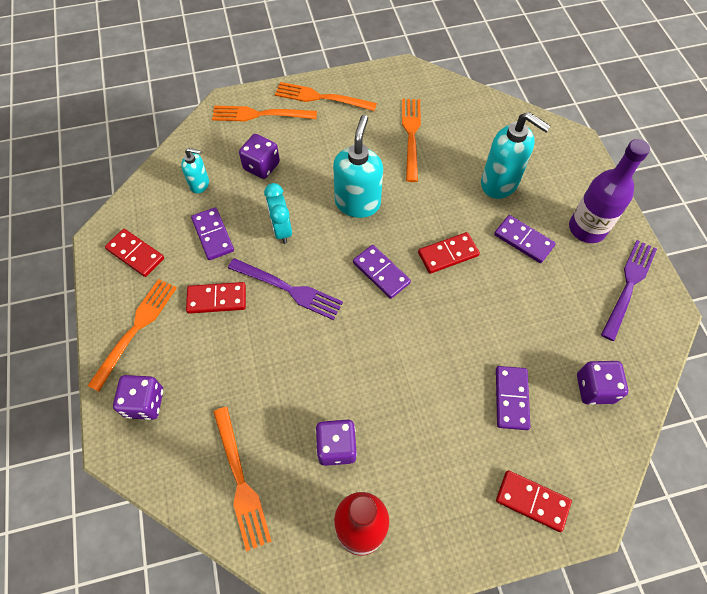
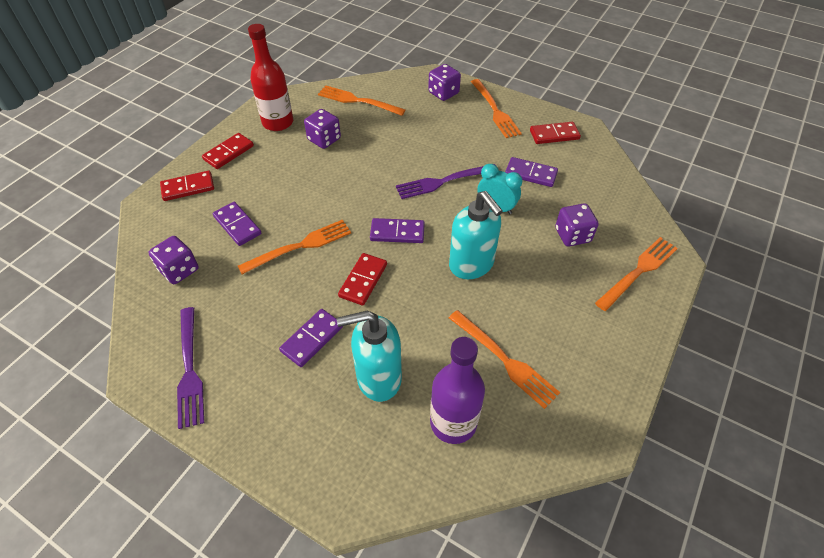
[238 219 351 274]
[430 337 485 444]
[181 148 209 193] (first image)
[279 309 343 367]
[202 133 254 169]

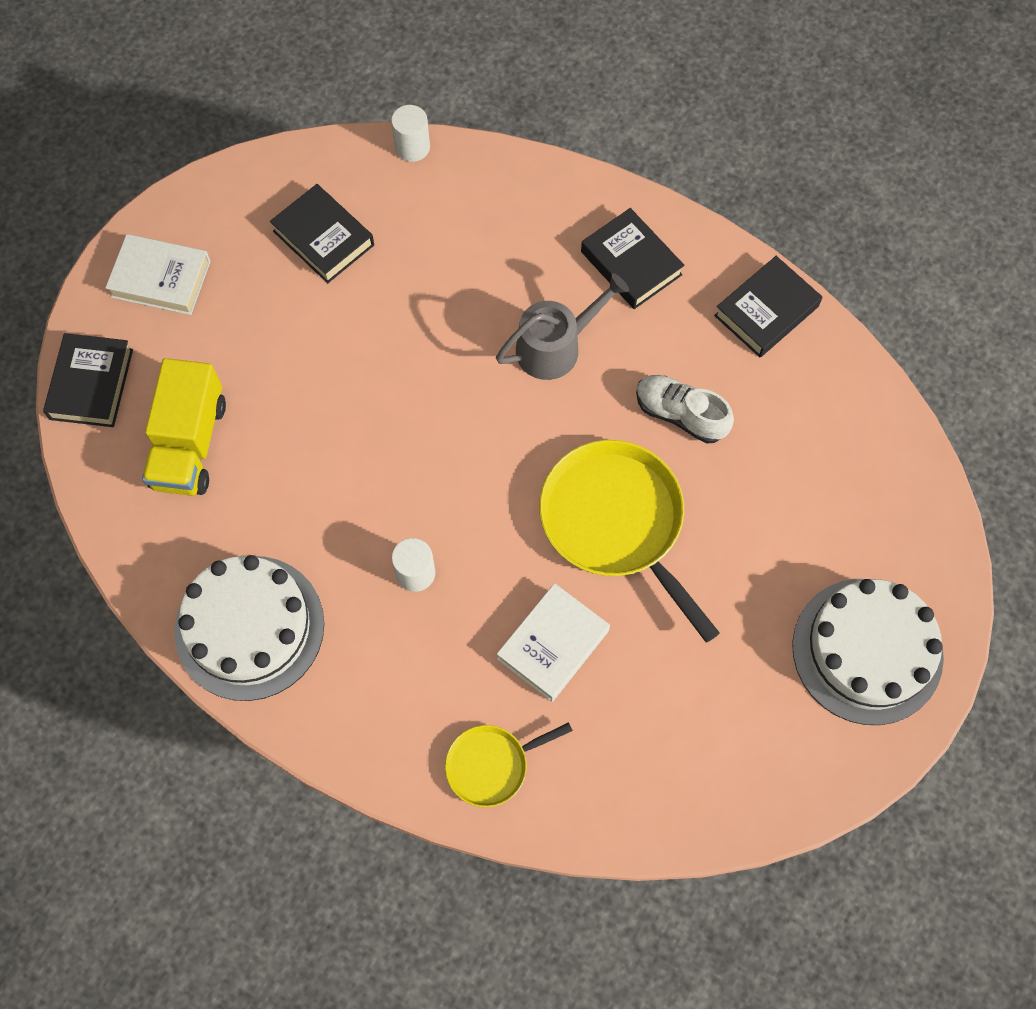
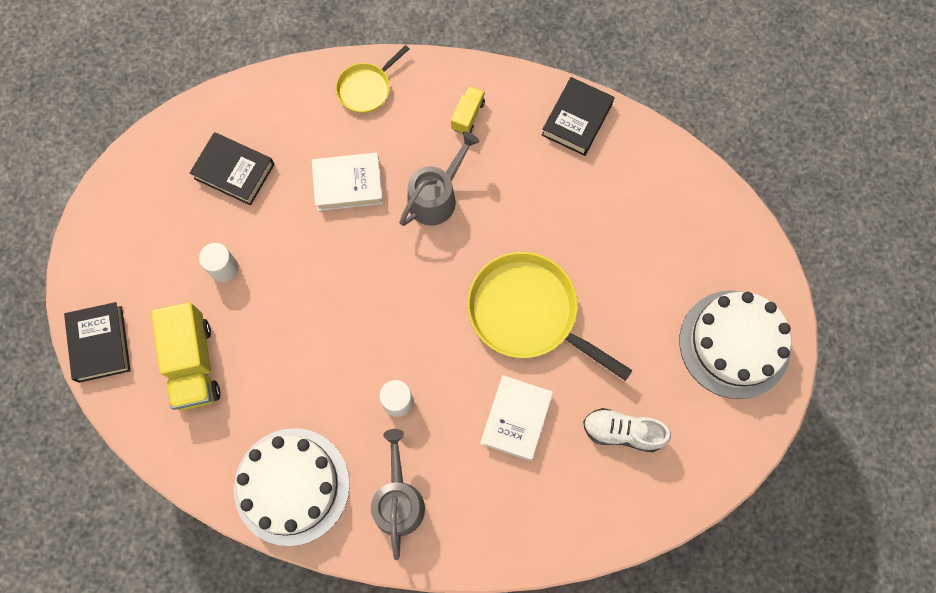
[199 243 239 282]
[451 86 485 134]
[312 153 383 211]
[583 408 671 452]
[336 45 409 113]
[371 429 425 560]

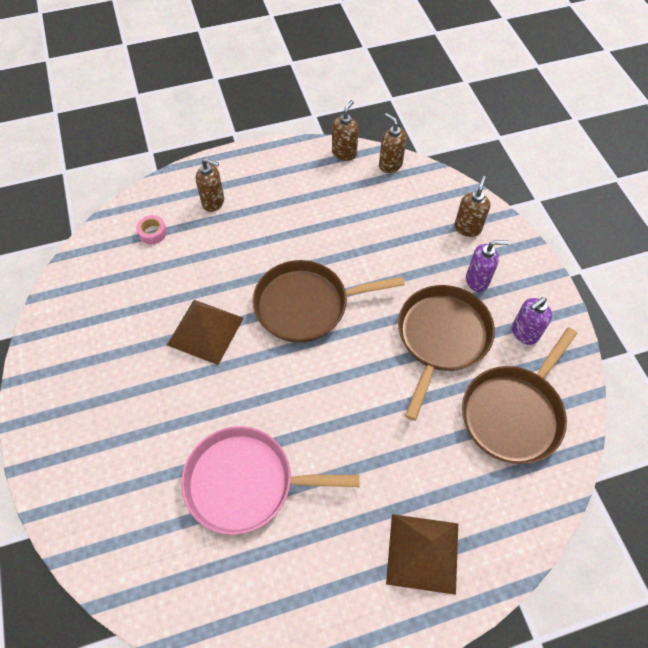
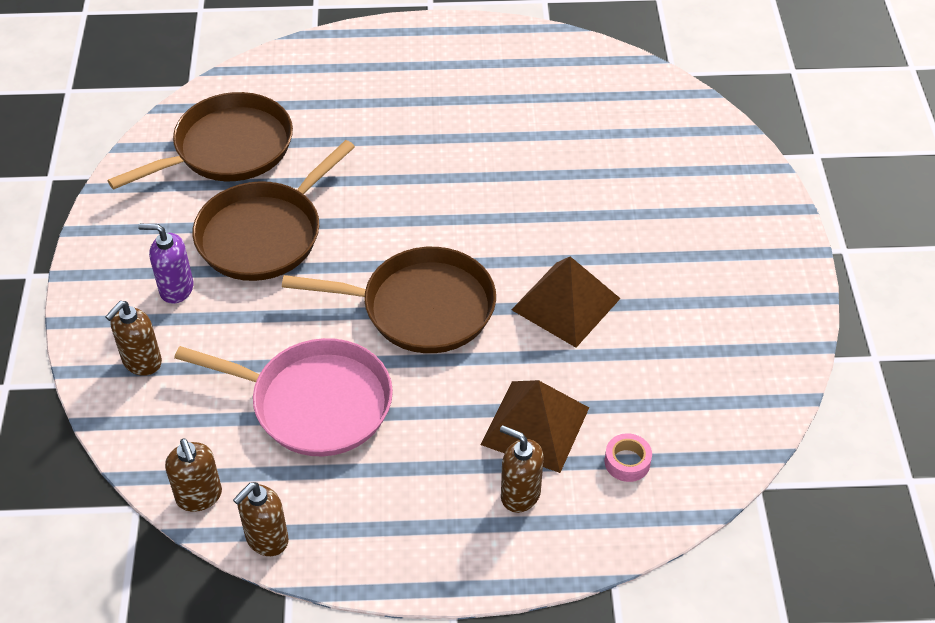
[512 297 552 345] (first image)
[174 338 393 456]
[481 380 589 473]

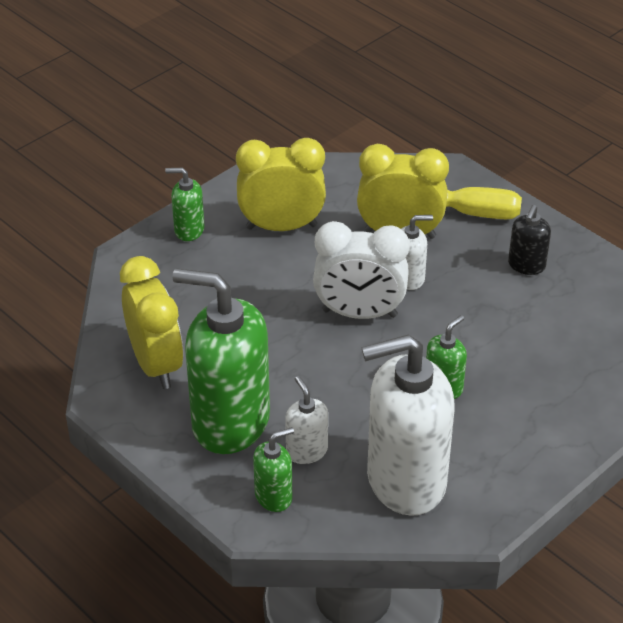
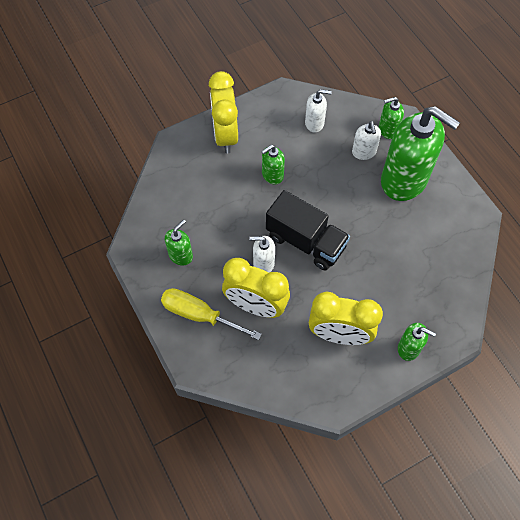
[165 219 193 266]
[266 190 350 270]
[209 71 238 154]
[305 89 332 133]

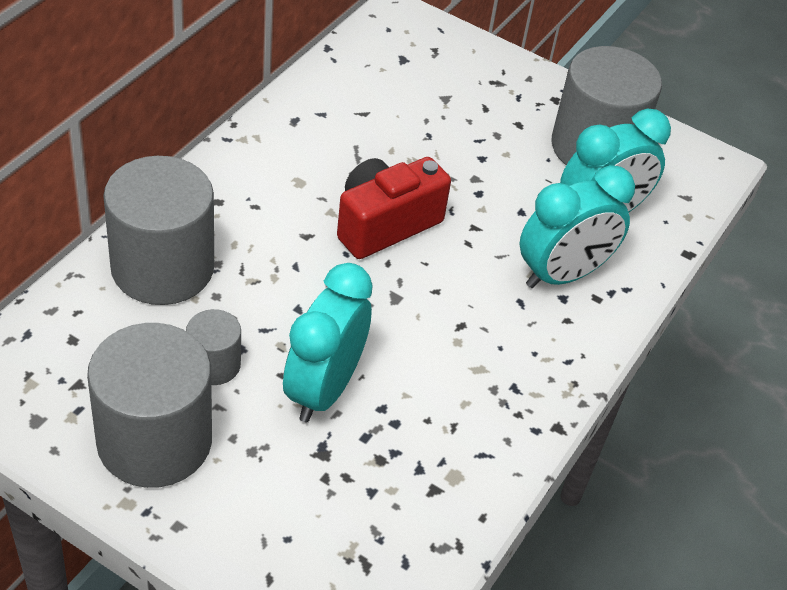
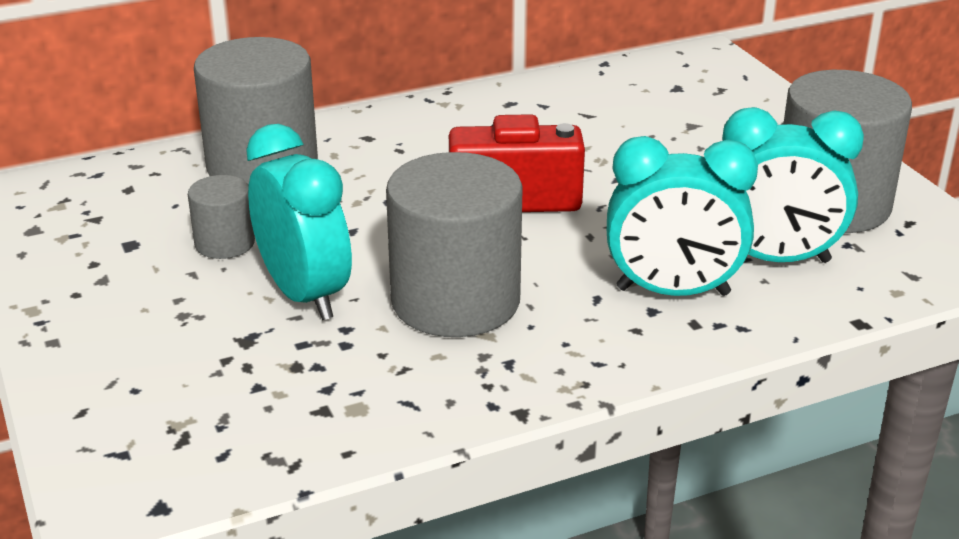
[246 124 352 320]
[386 152 523 337]

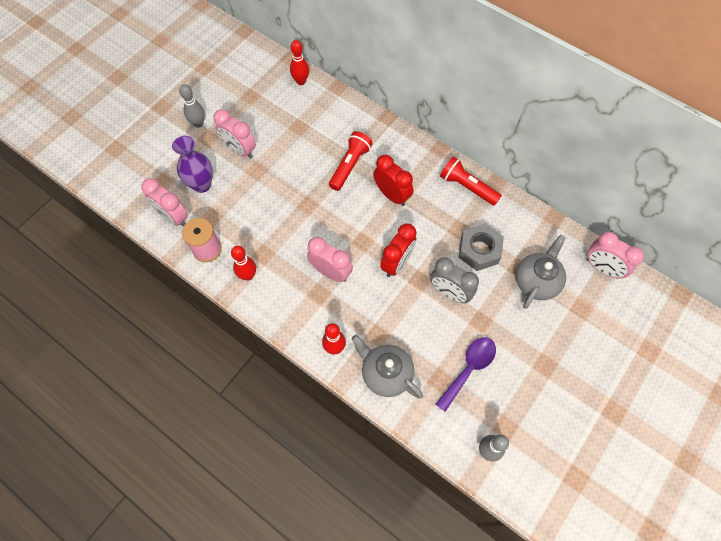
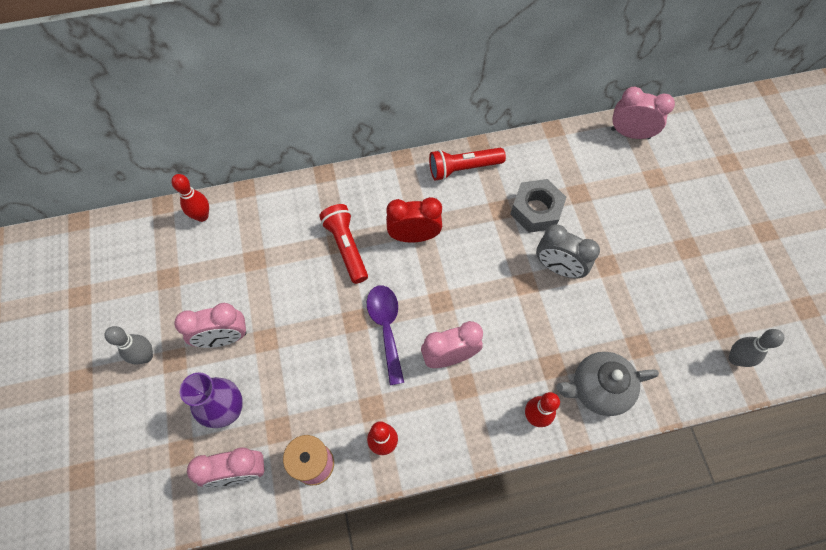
[380 223 417 277] (first image)
[611 87 675 139]
[516 235 566 309] (first image)
[536 224 600 278]
[367 285 404 385]

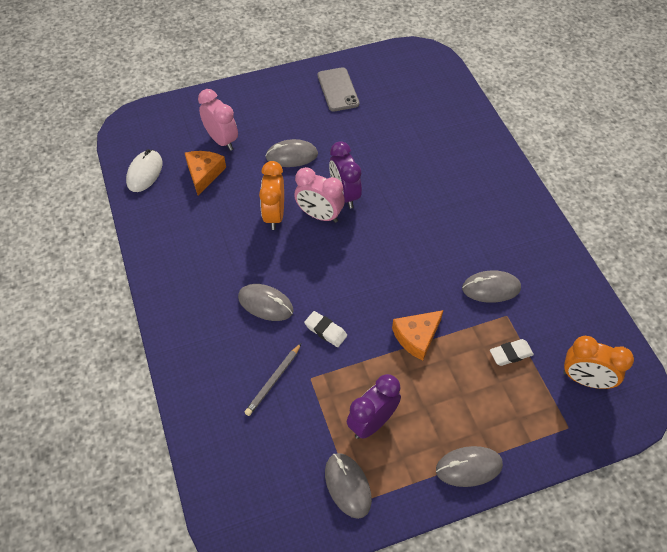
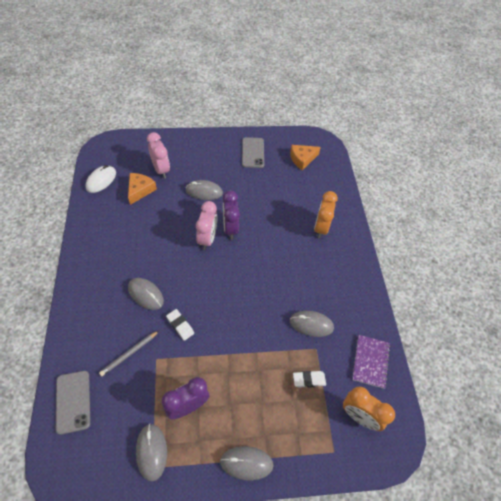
[314 191 338 239]
[196 201 218 250]
[290 145 321 170]
[352 335 390 389]
[56 371 90 435]

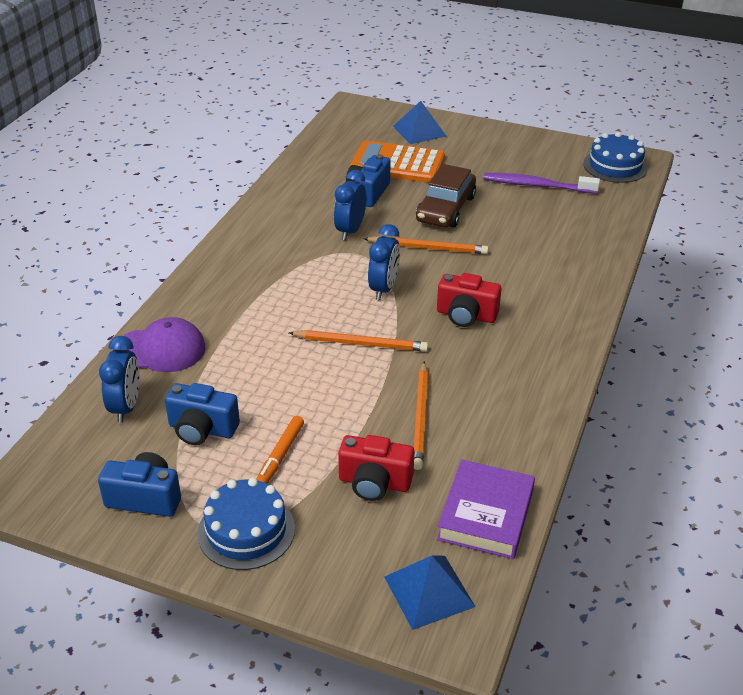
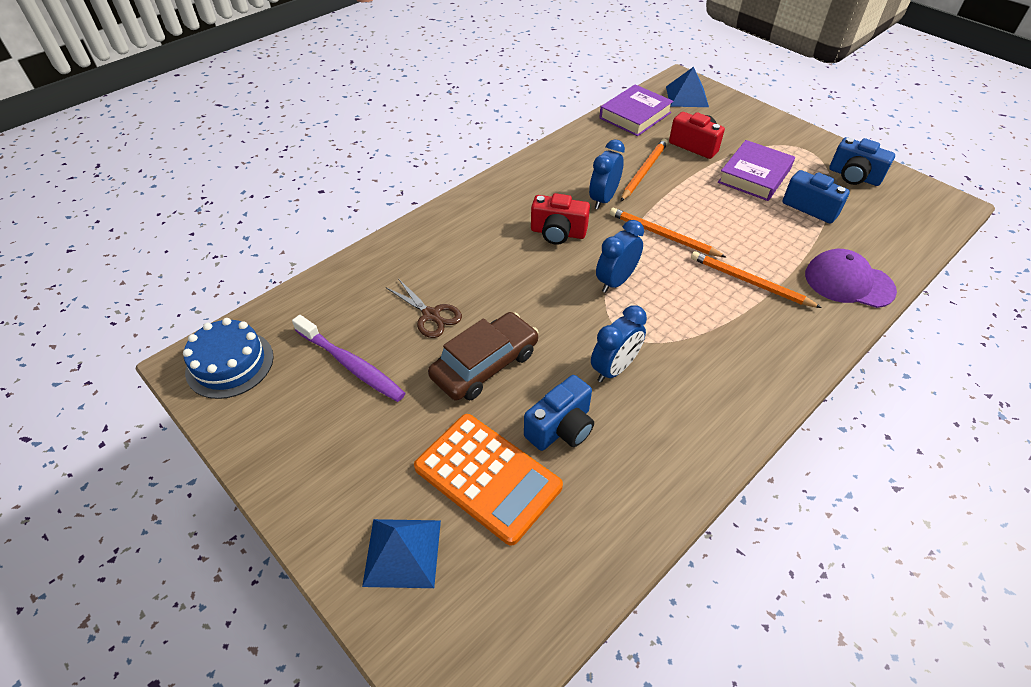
[691 251 822 308]
[531 193 590 245]
[589 140 625 209]
[718 140 795 201]
[197 478 295 570] (first image)
[387 279 462 338]

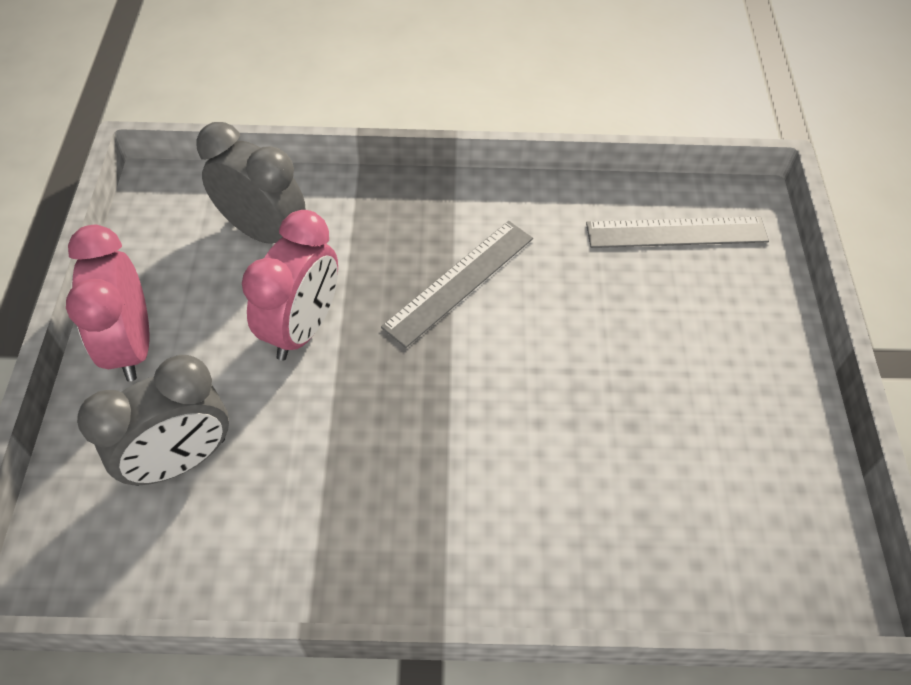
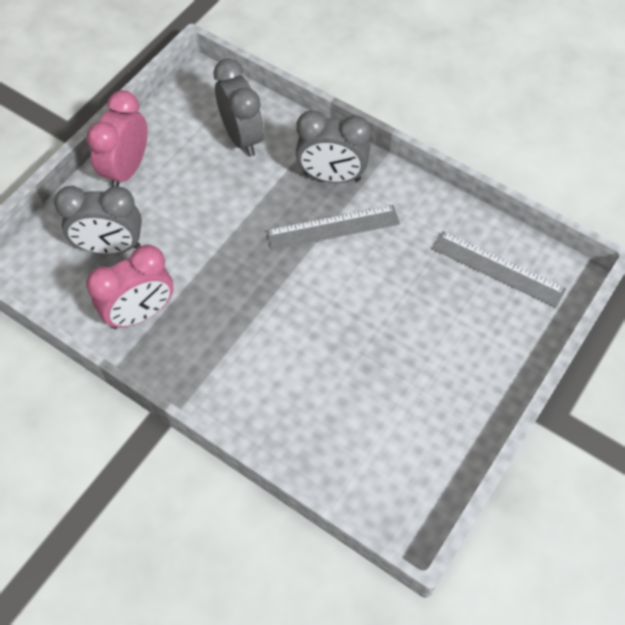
[86 245 174 329]
[296 110 371 183]

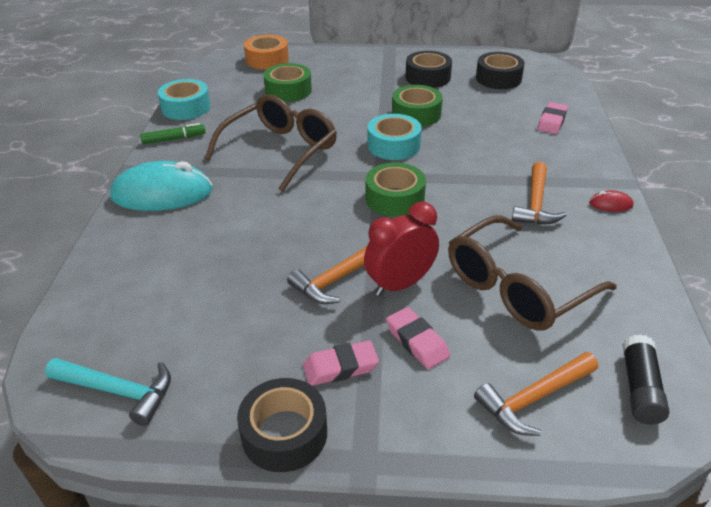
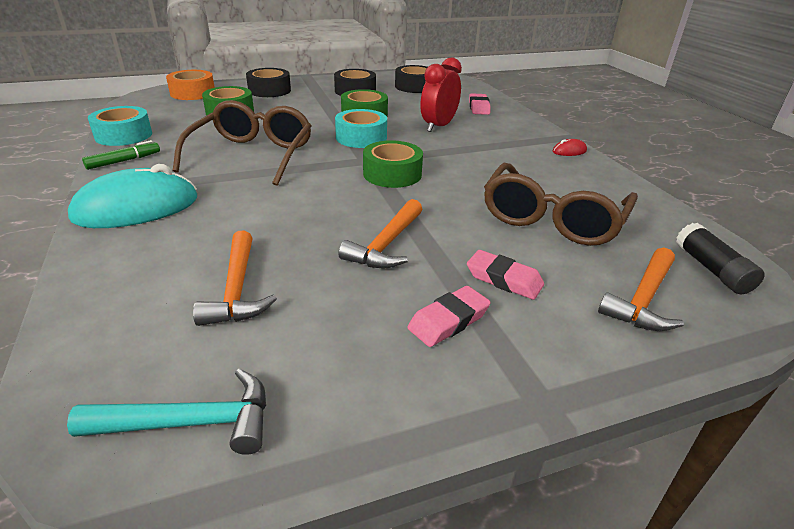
[193 231 277 326]
[420 57 462 132]
[246 68 291 97]

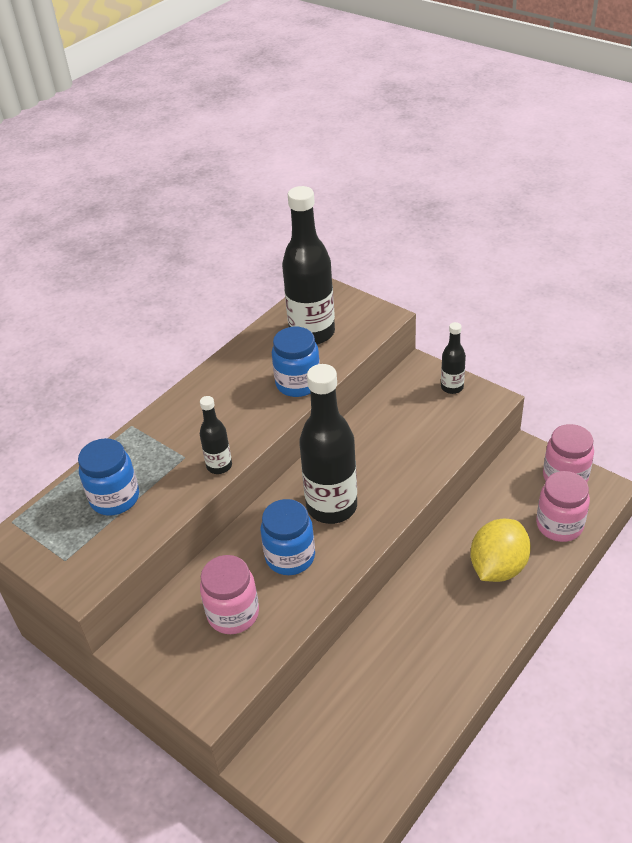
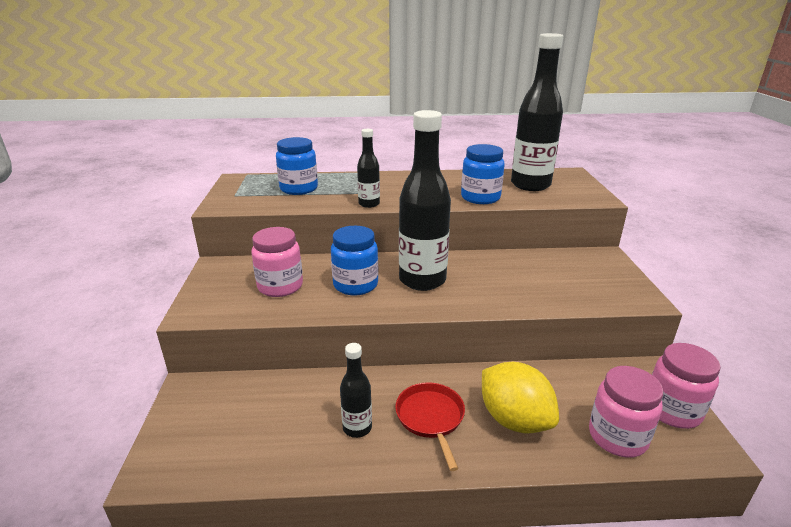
[340 343 372 438]
[482 362 559 433]
[395 382 465 471]

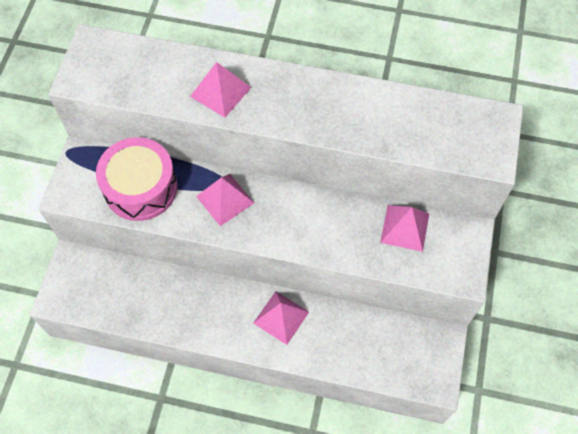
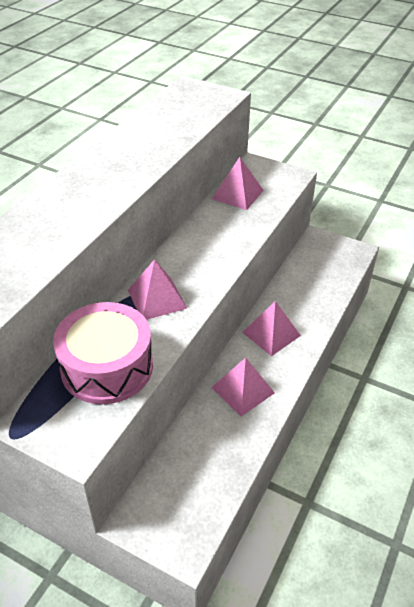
[211 358 275 416]

